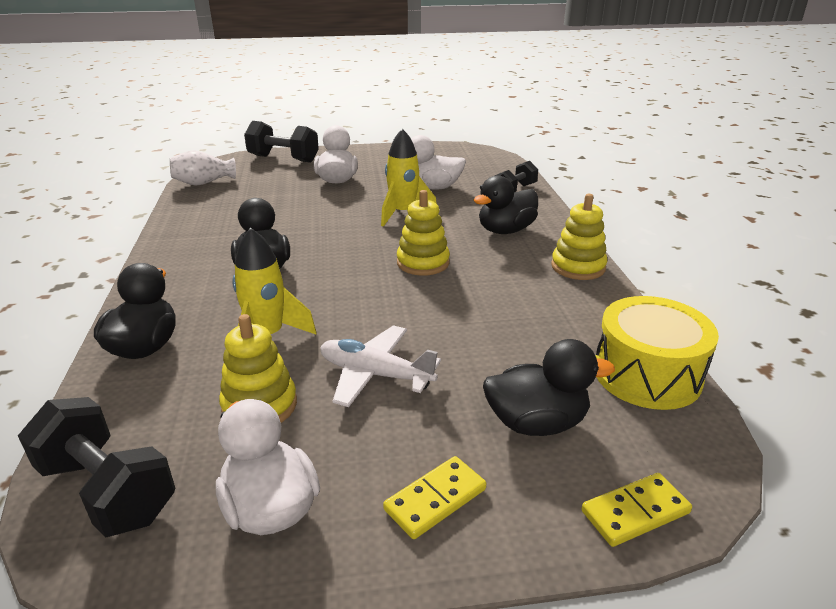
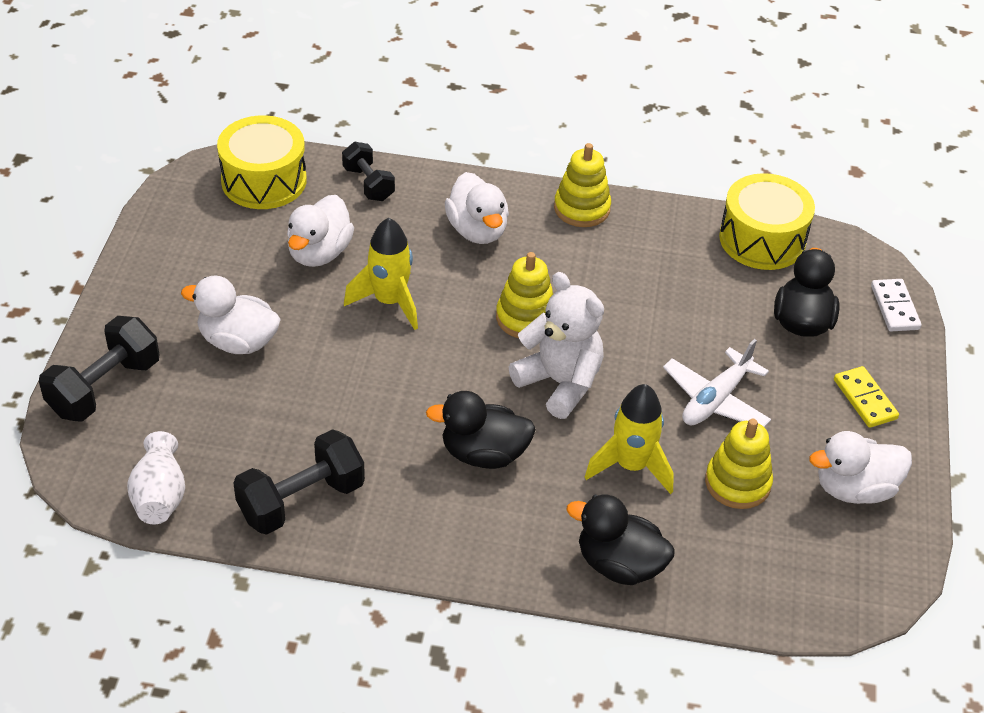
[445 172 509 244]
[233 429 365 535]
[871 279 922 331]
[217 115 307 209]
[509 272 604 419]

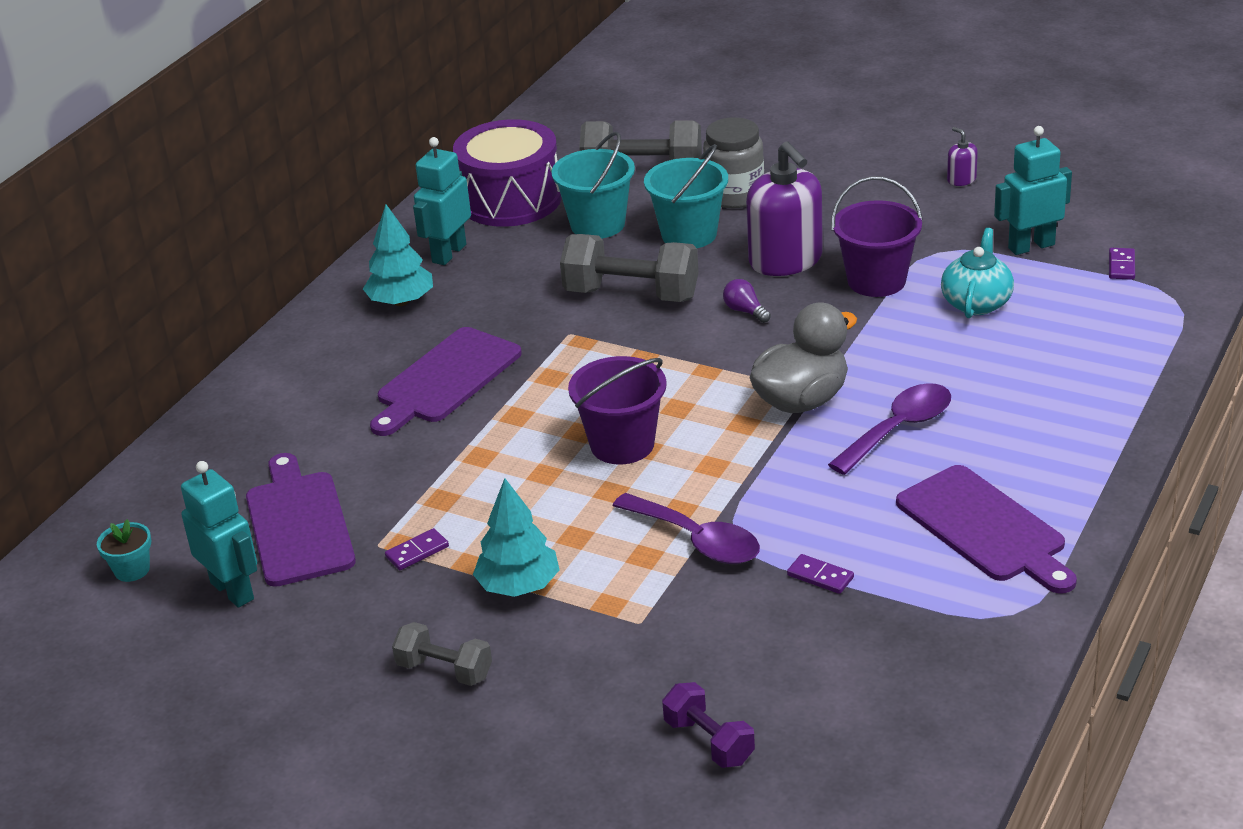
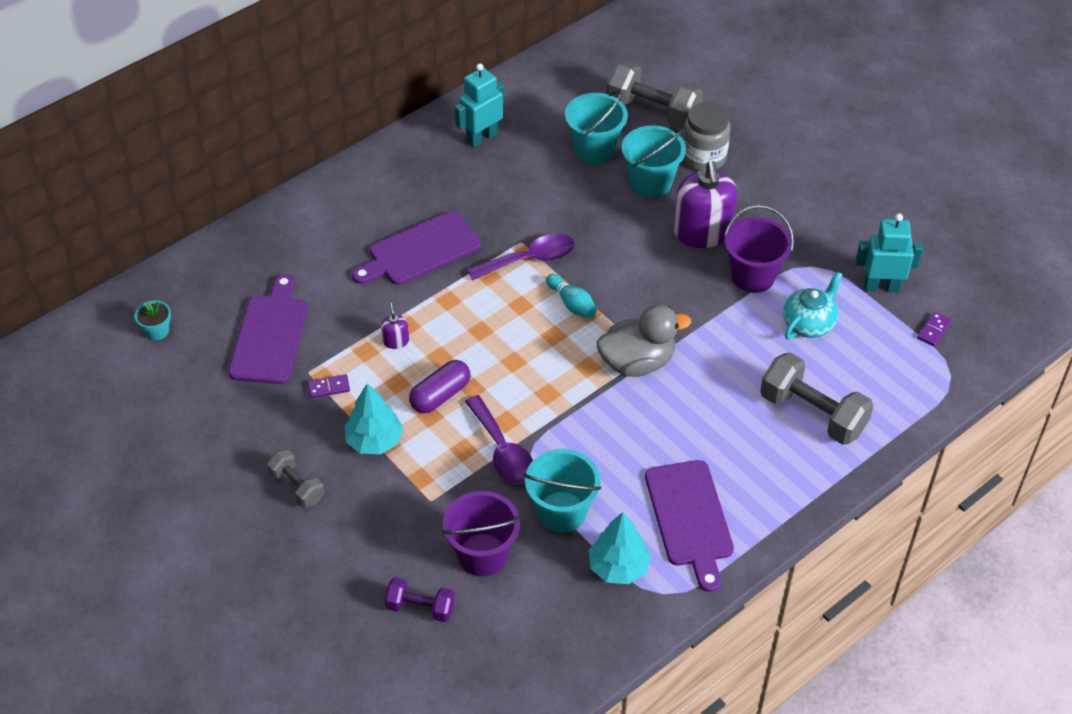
[453 119 562 227] (first image)
[381 303 409 349]
[589 512 651 584]
[760 352 874 445]
[723 279 771 323] (first image)
[442 491 521 576]
[467 234 575 280]
[181 461 257 608] (first image)
[524 449 601 533]
[384 577 455 622]
[546 274 597 318]
[409 360 471 413]

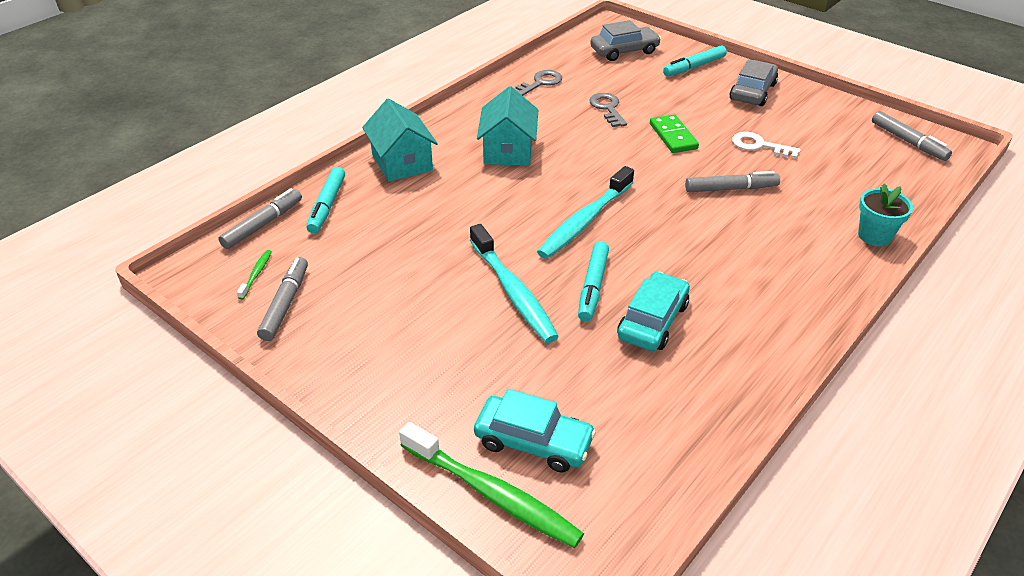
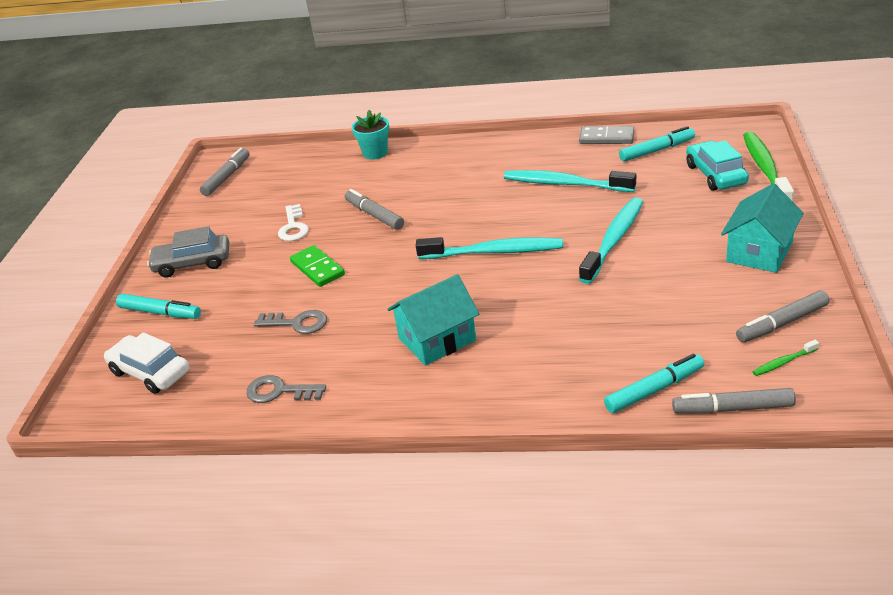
[104 332 189 394]
[254 310 327 334]
[721 183 804 273]
[290 245 345 287]
[619 126 695 162]
[504 170 636 192]
[579 126 634 144]

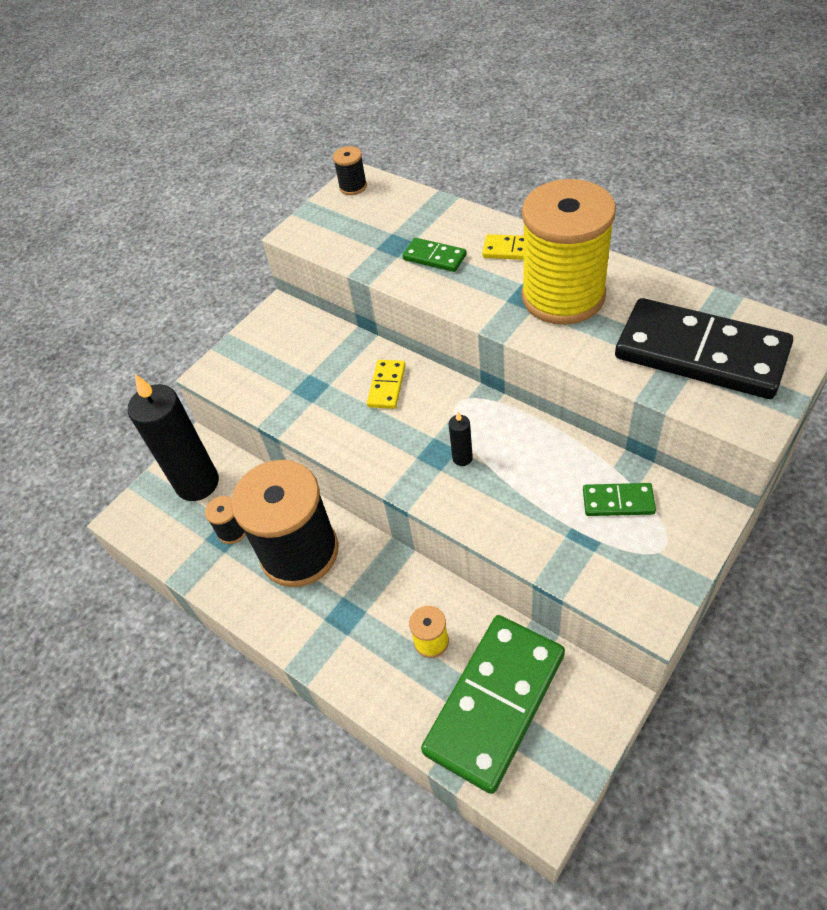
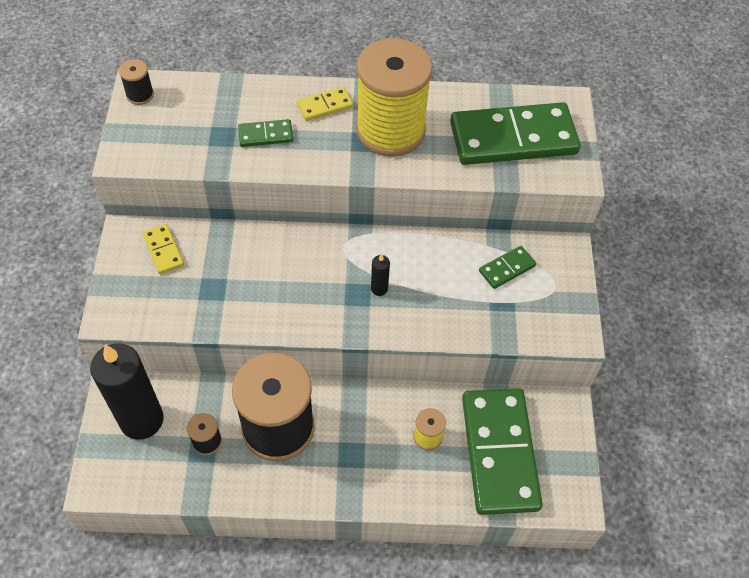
[450 102 581 165]
[142 224 184 274]

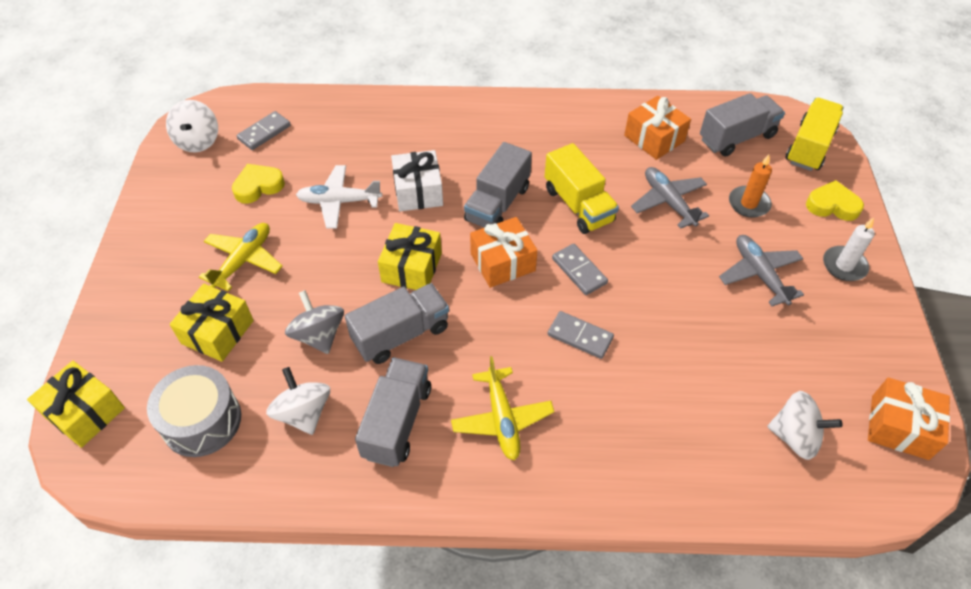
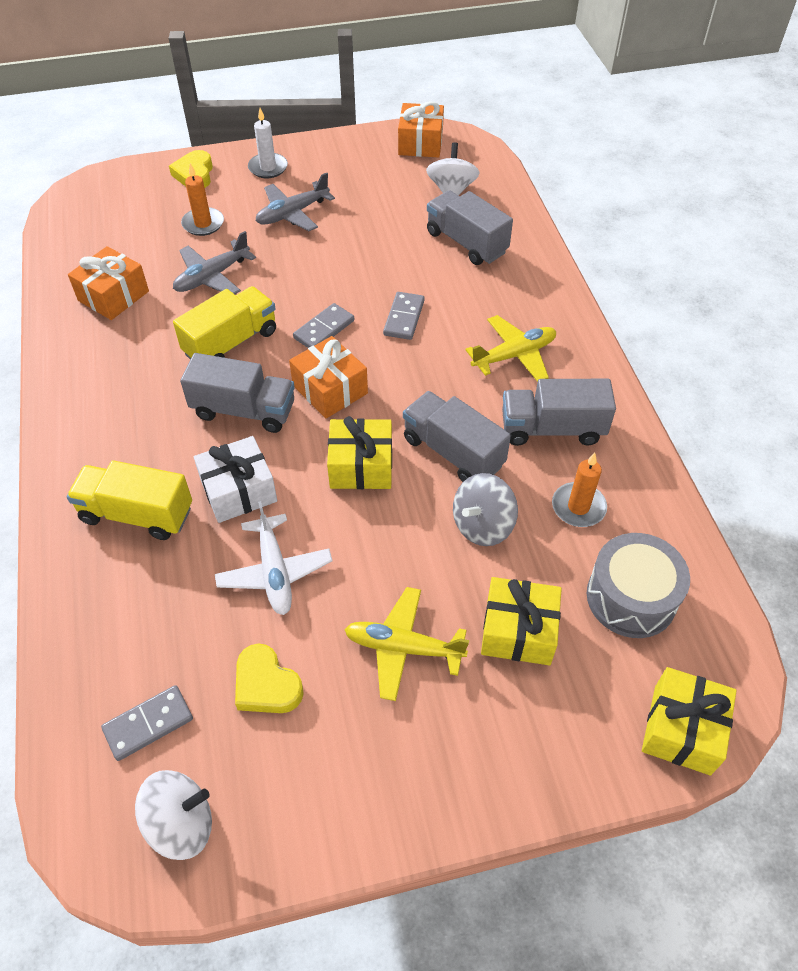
[427 190 513 265]
[67 460 192 540]
[101 685 193 761]
[552 452 607 527]

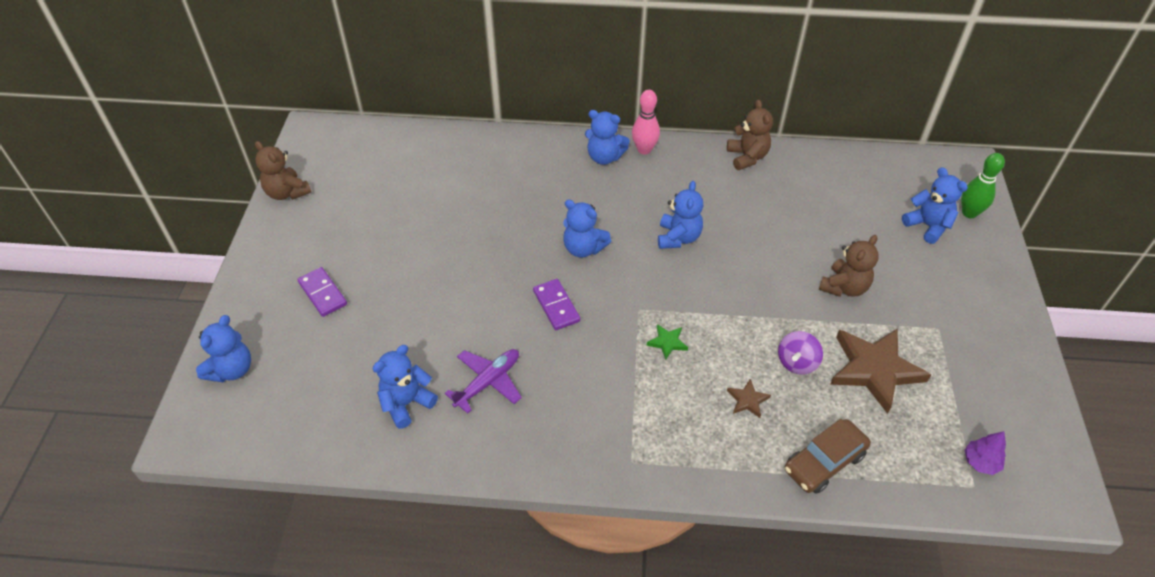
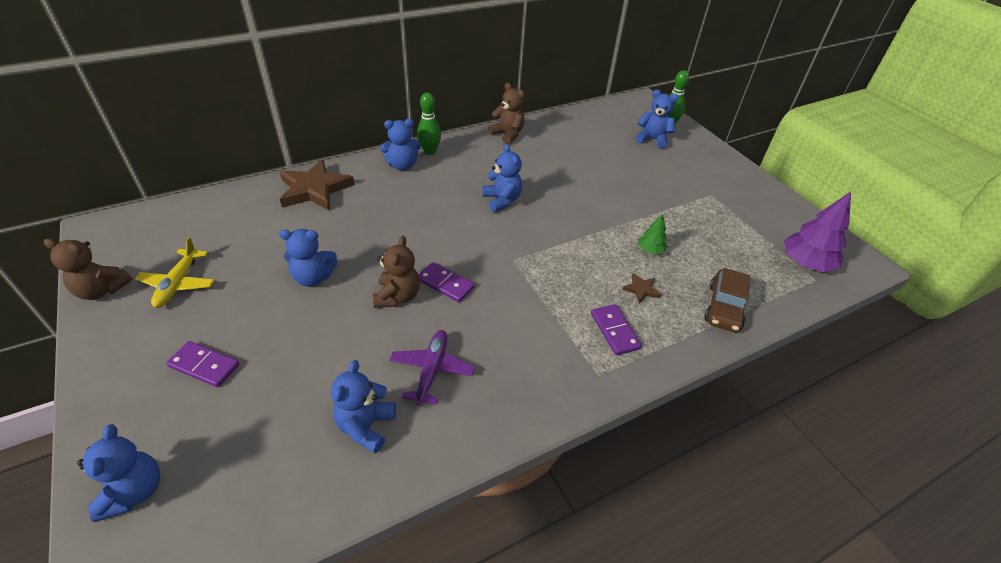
[417 93 441 155]
[279 229 338 287]
[373 236 420 308]
[646 324 688 360] (first image)
[280 159 354 211]
[638 214 668 255]
[784 192 851 272]
[135 237 215 308]
[591 304 642 355]

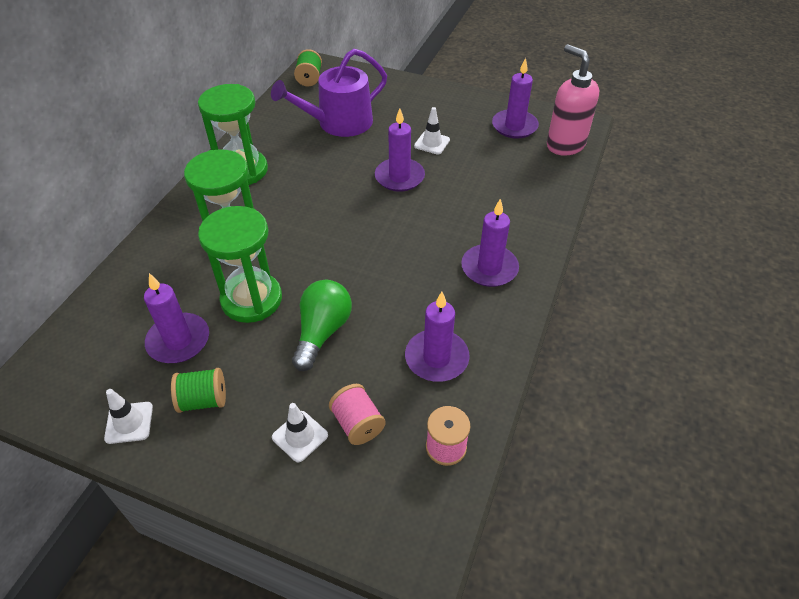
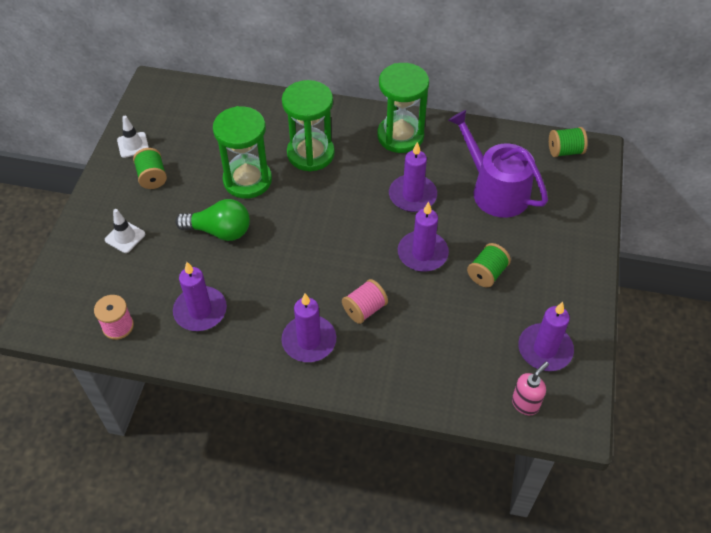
[512 362 549 415]
[467 243 511 287]
[389 142 437 212]
[342 279 388 324]

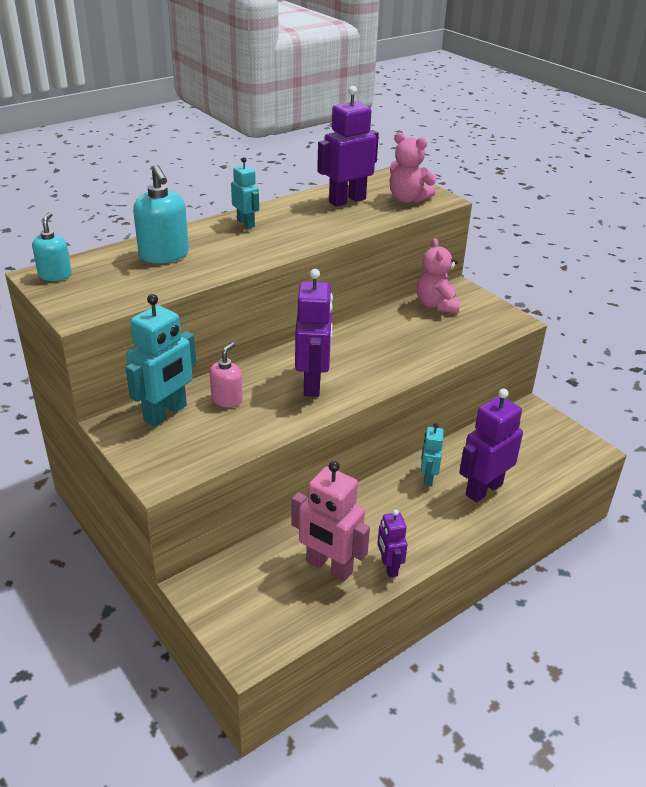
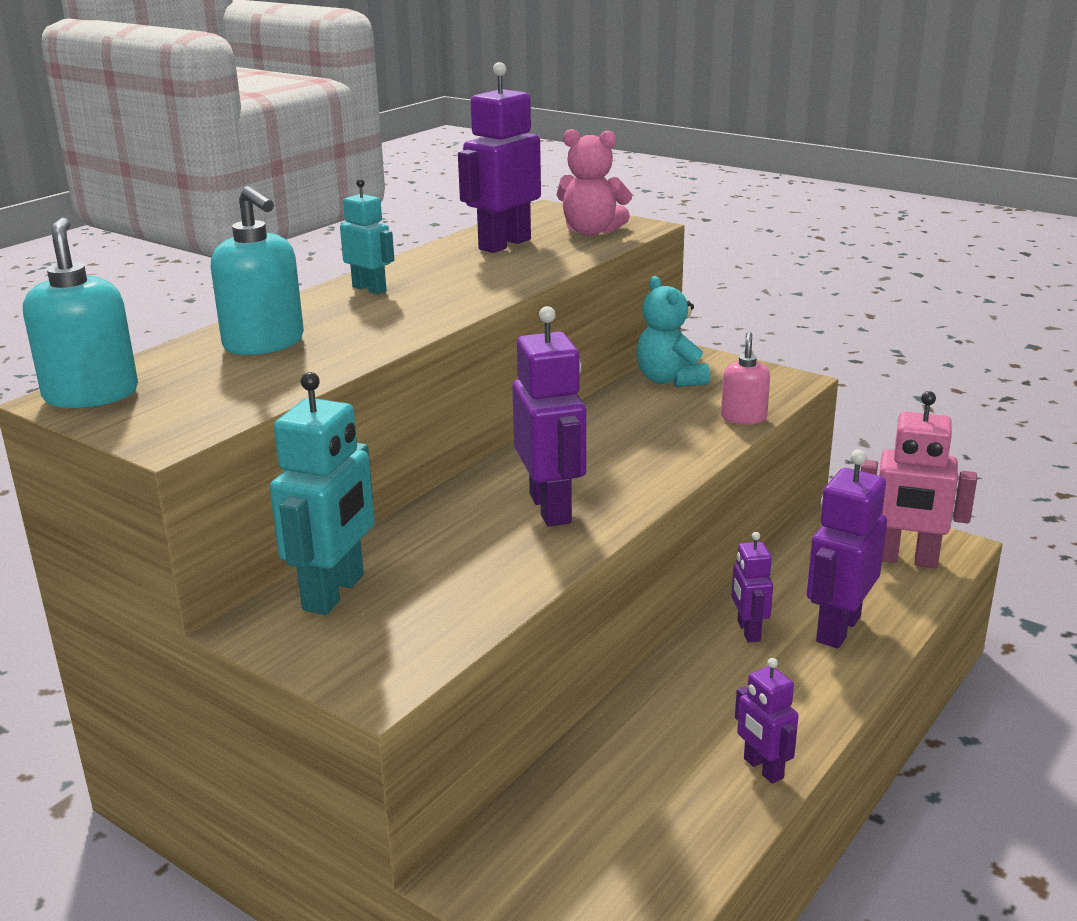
[23 218 138 408]
[637 276 710 387]
[721 332 770 425]
[731 532 773 642]
[861 391 977 568]

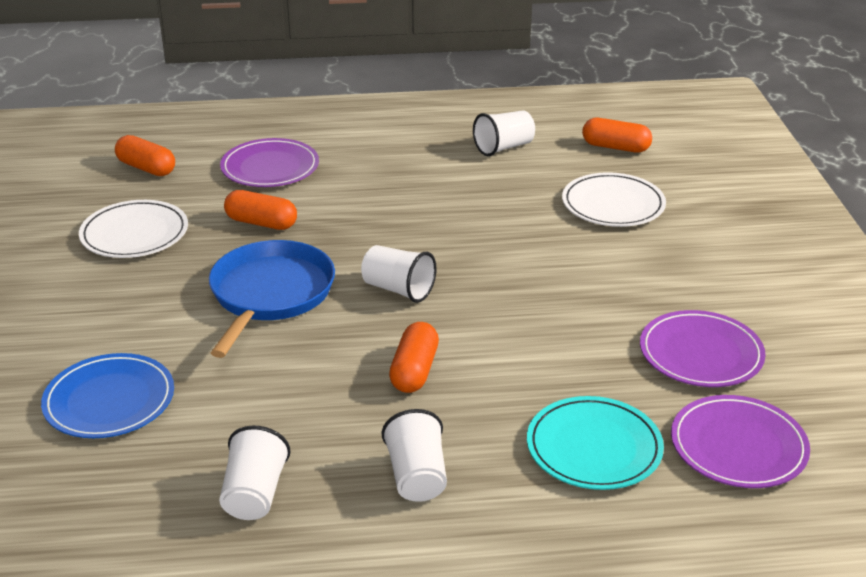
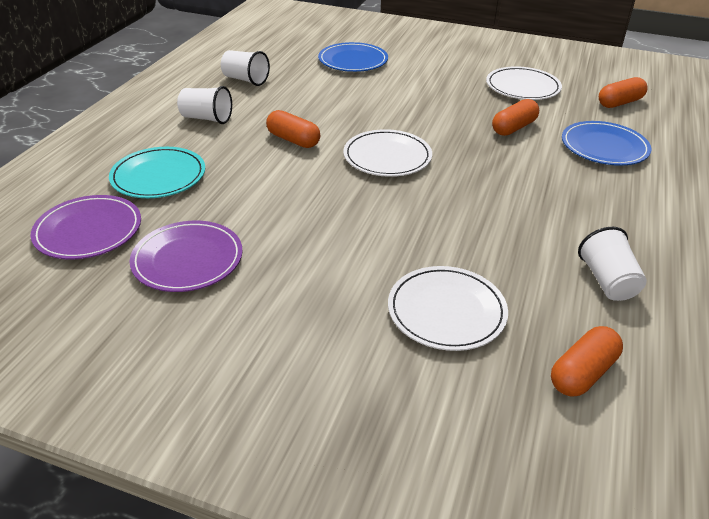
[562 121 651 166]
[209 240 335 358] (first image)
[343 129 432 177]

